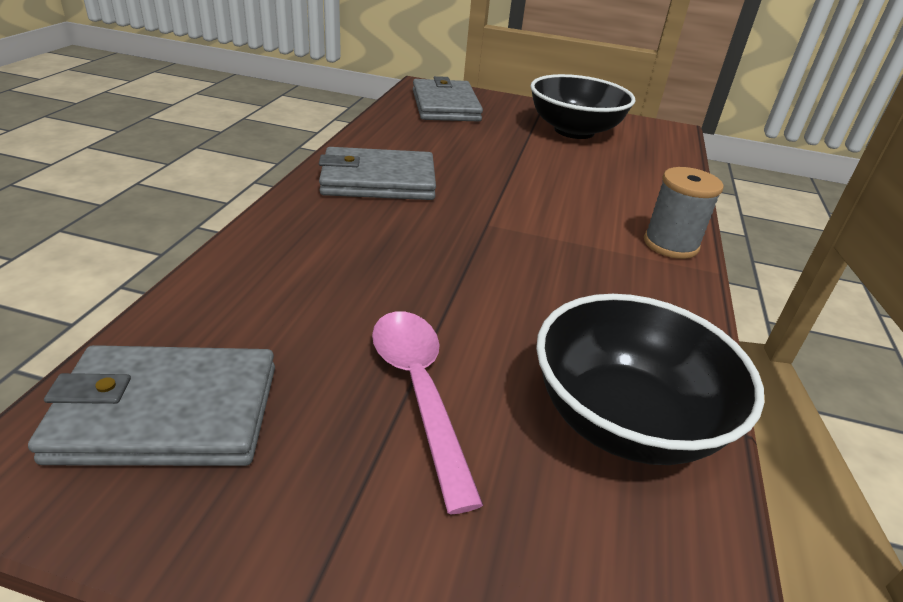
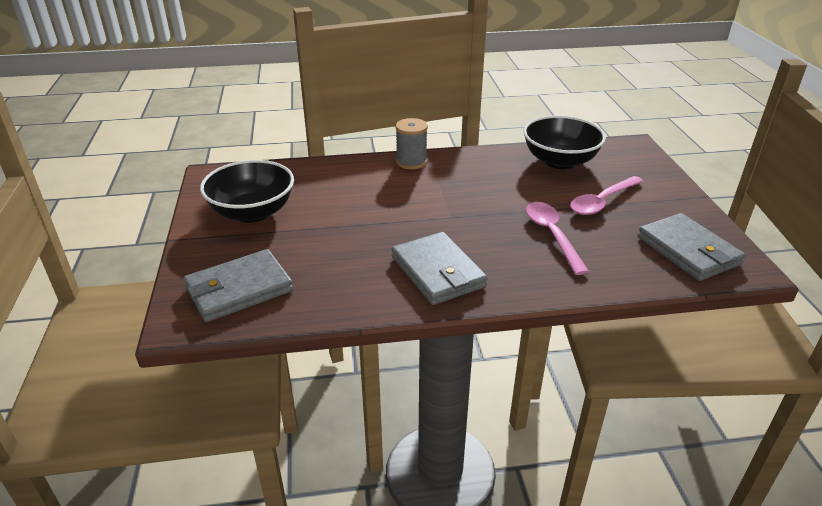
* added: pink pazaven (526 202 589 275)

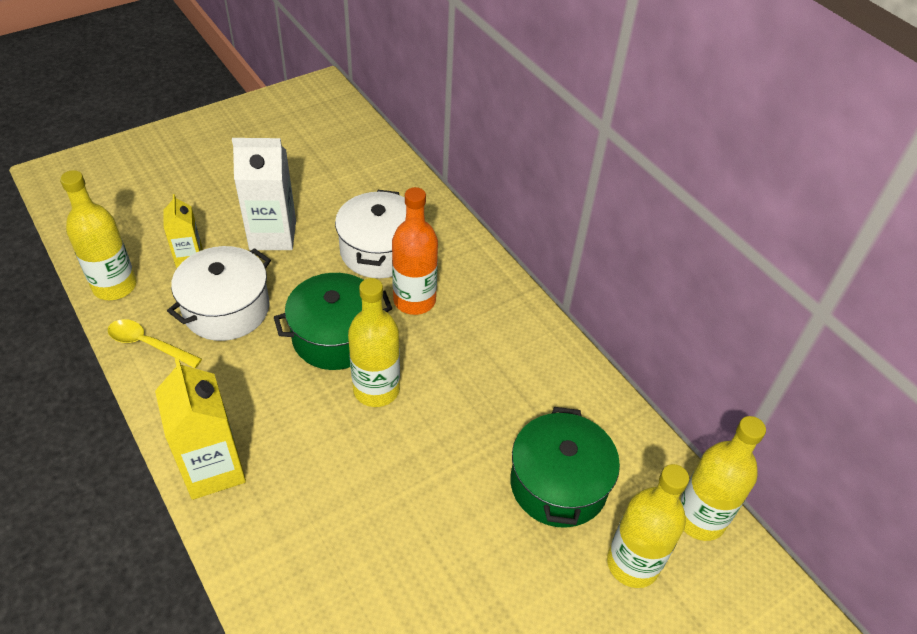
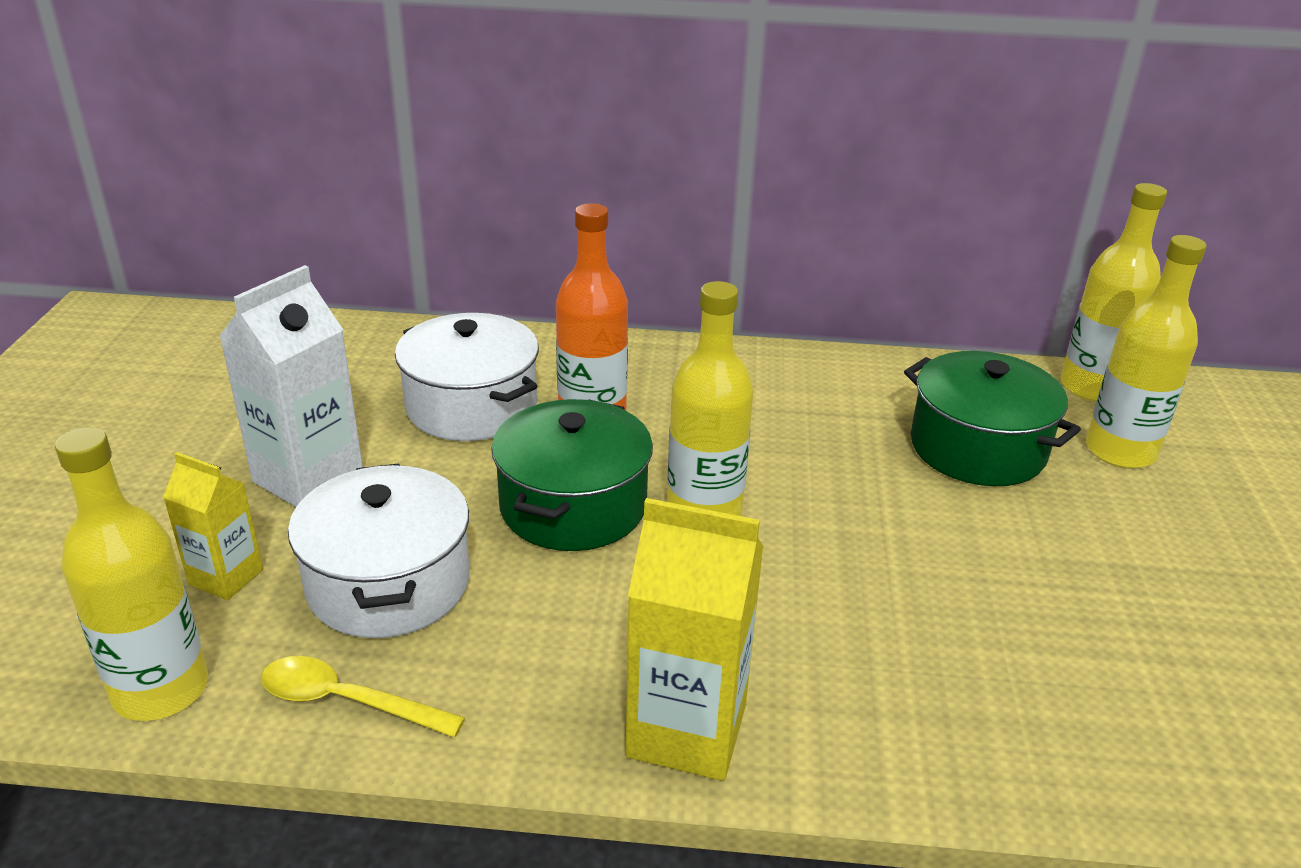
* turned: yellow pazaven (108 319 202 368) = (261 656 465 737) 45 degrees clockwise

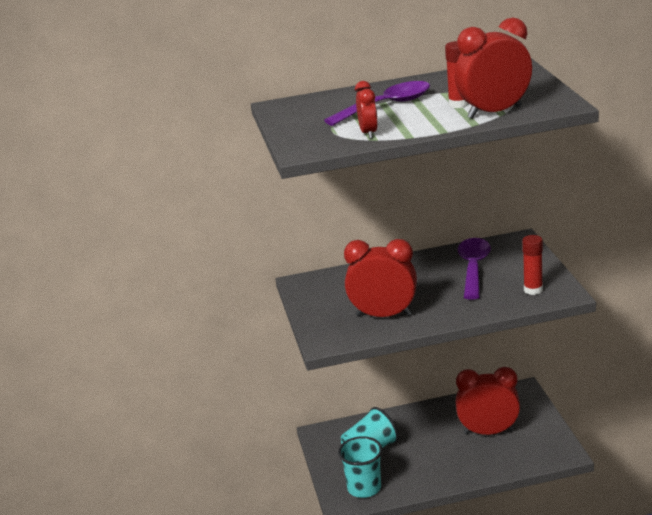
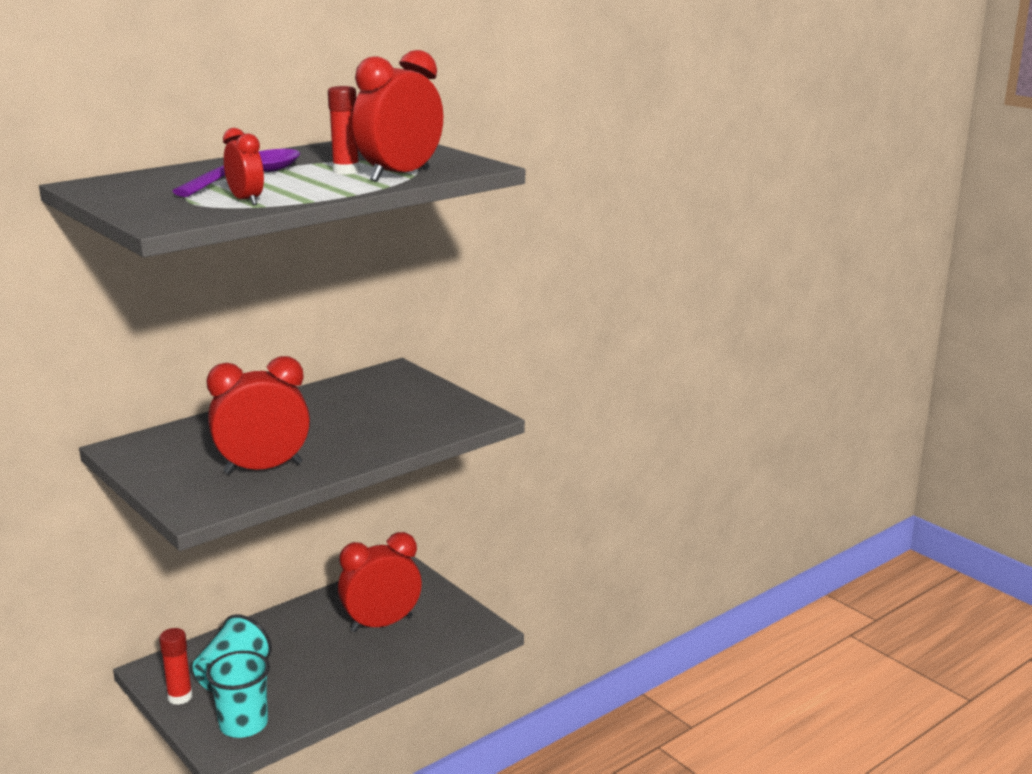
* removed: purple pazaven (457 238 491 300)
* moved: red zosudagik (522 235 543 295) to (159 628 193 705)

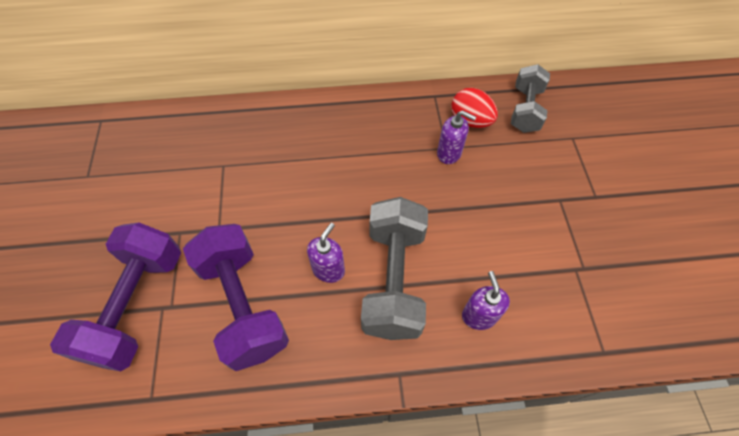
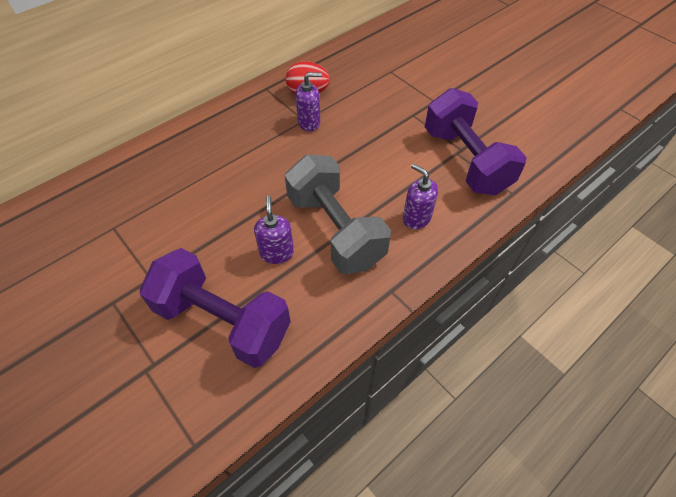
* removed: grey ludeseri (511 64 550 133)
* moved: purple ludeseri (50 222 181 371) to (425 88 527 195)

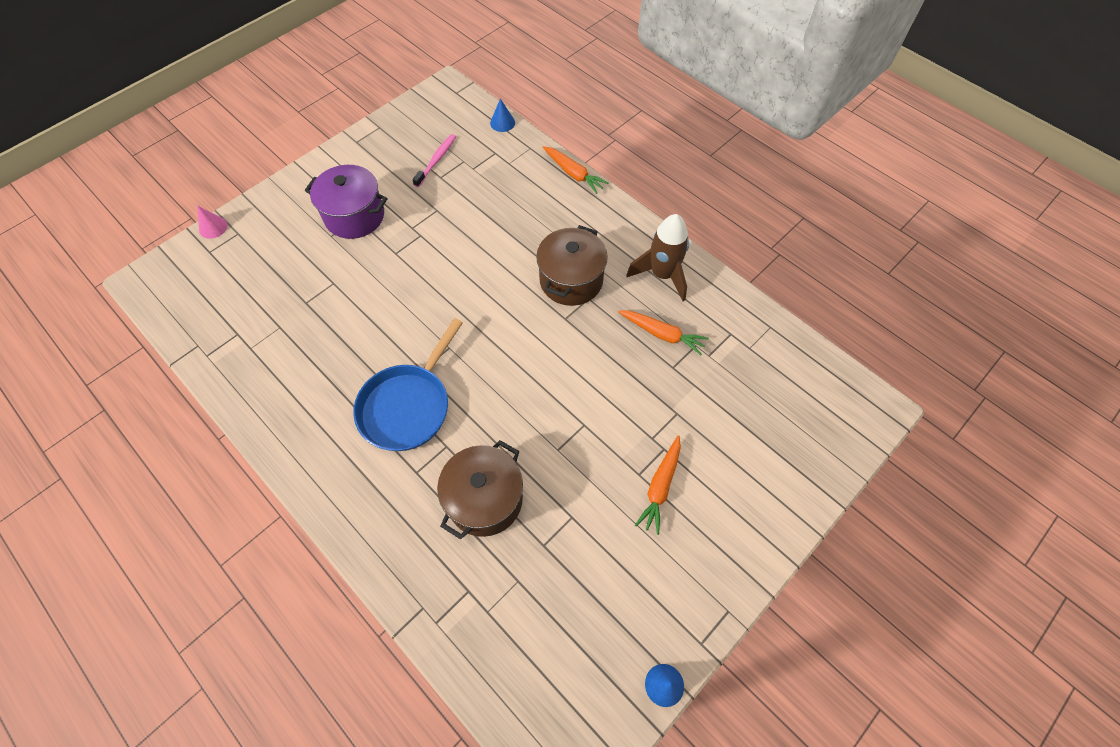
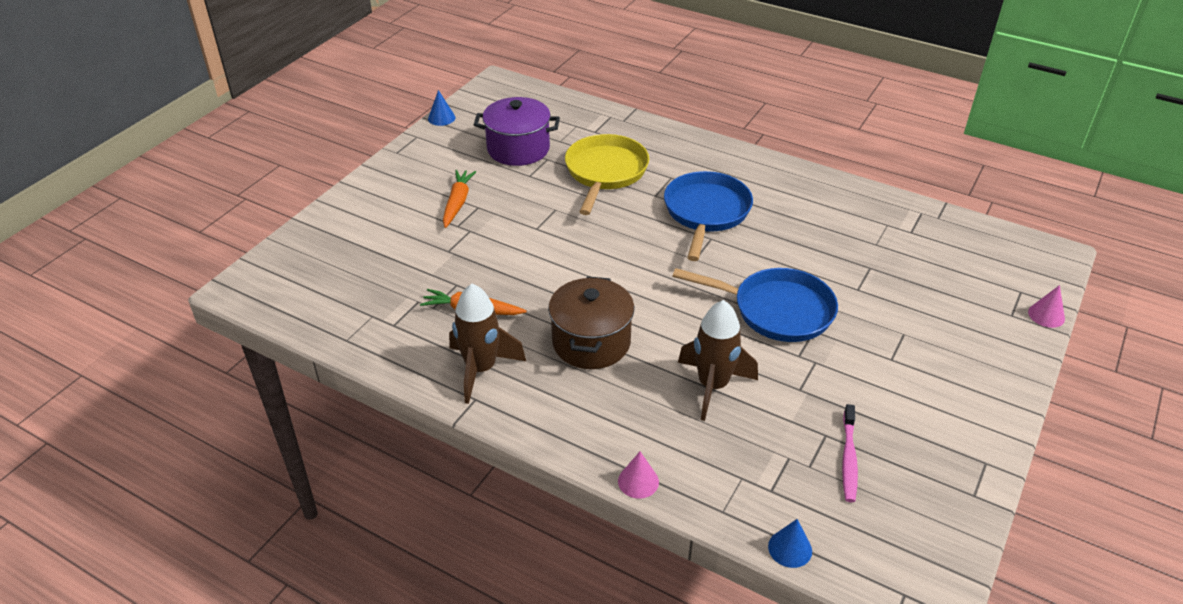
* added: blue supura (673 268 838 342)
* added: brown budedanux (678 300 758 421)
* moved: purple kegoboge (305 165 387 239) to (474 97 560 166)
* replaced: brown kegoboge (437 440 523 539) to yellow supura (565 134 649 215)
* replaced: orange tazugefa (543 146 609 194) to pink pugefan (618 452 659 499)

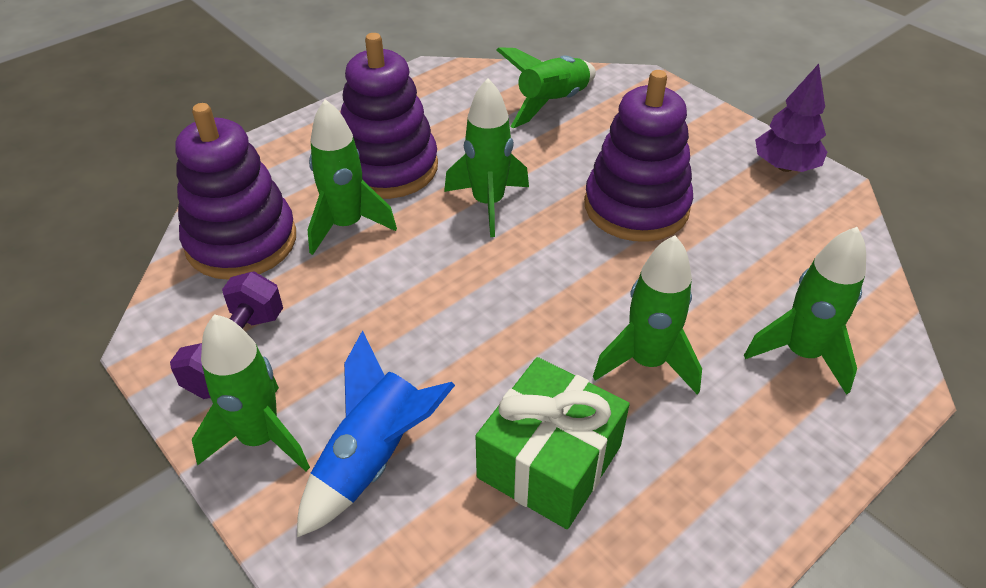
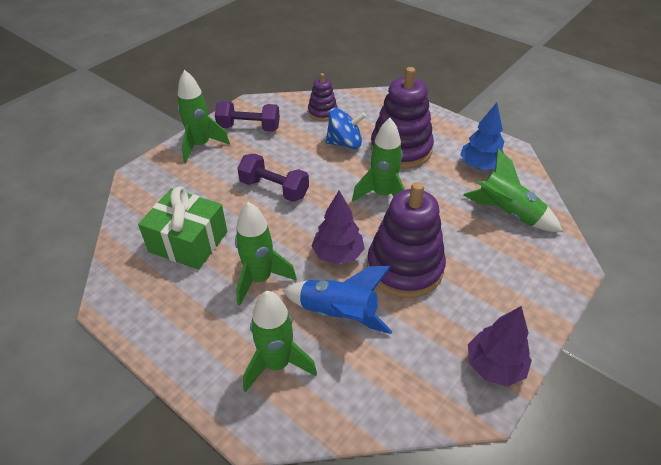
* added: purple ludeseri (237 153 309 202)
* added: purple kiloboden (312 190 365 265)
* added: blue kiloboden (460 102 504 170)
* moved: blue budedanux (297 331 455 537) to (283 266 392 334)
* replaced: green budedanux (308 99 397 255) to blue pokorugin (326 108 366 149)
* resized: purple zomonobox (175 103 296 280) = (308 73 338 121) x0.52

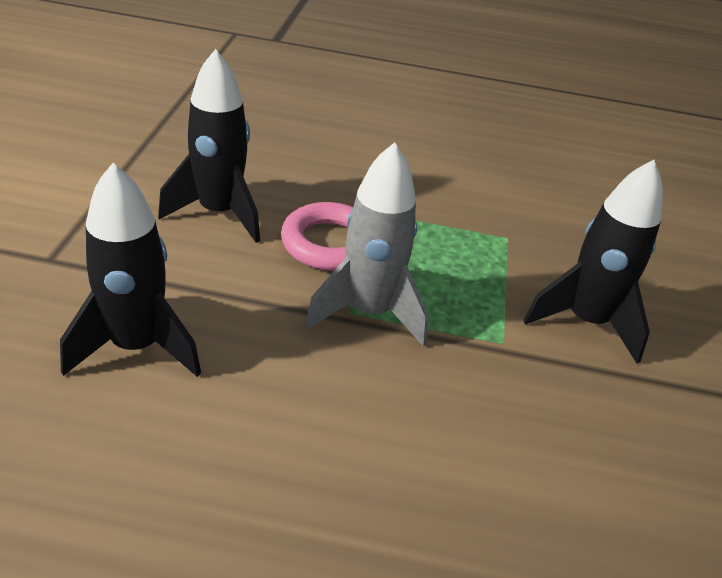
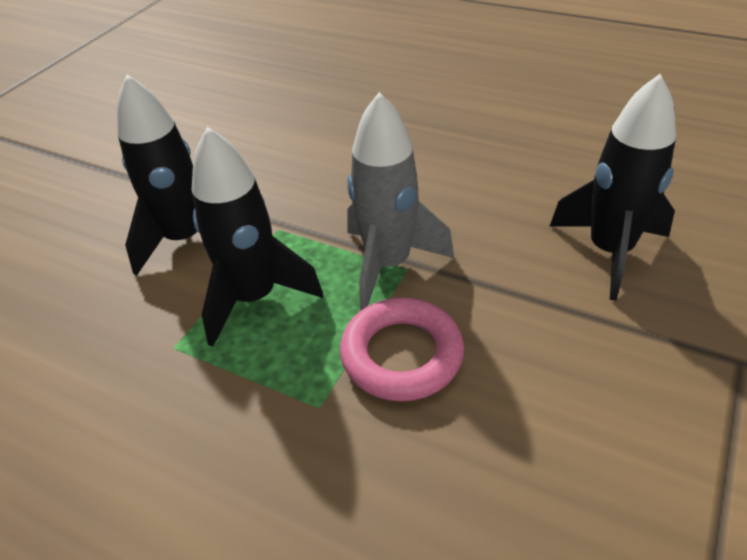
* moved: black budedanux (158 49 260 243) to (192 127 323 347)

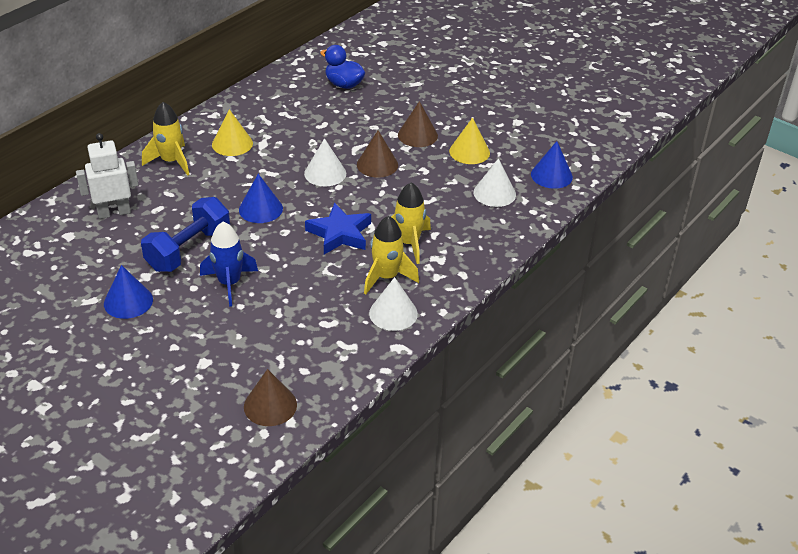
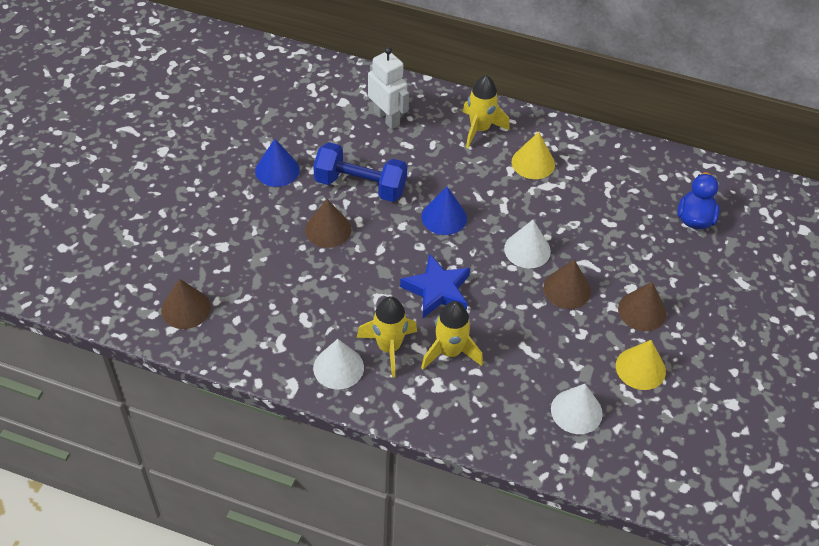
* removed: blue pugefan (531 141 573 189)
* replaced: blue budedanux (200 222 258 307) to brown pugefan (305 199 351 248)

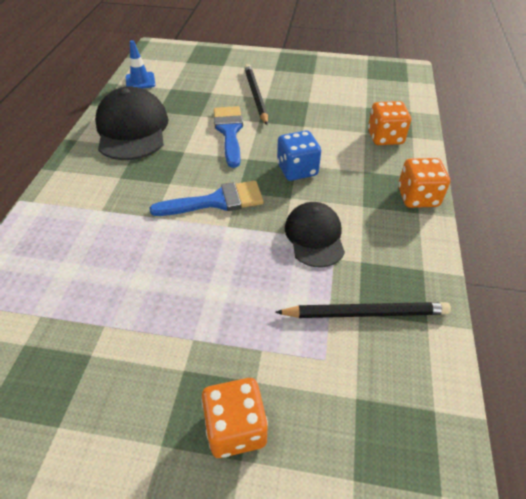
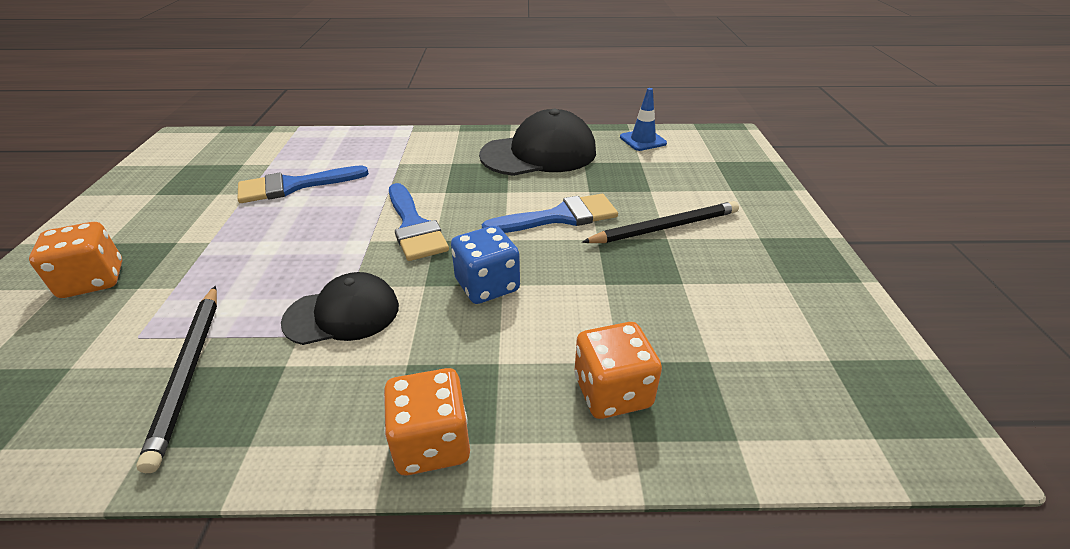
* added: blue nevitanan (238 165 369 203)

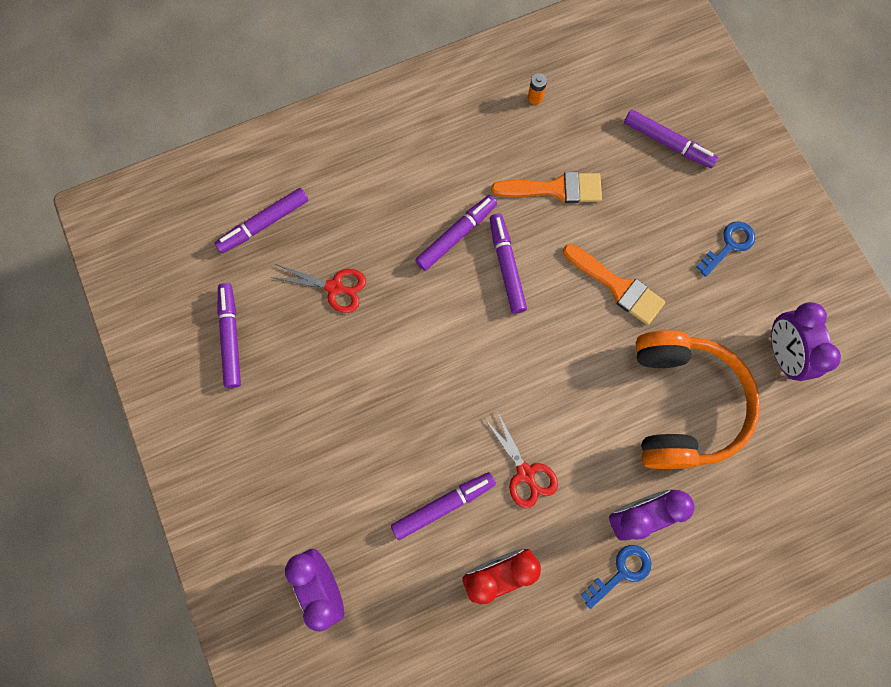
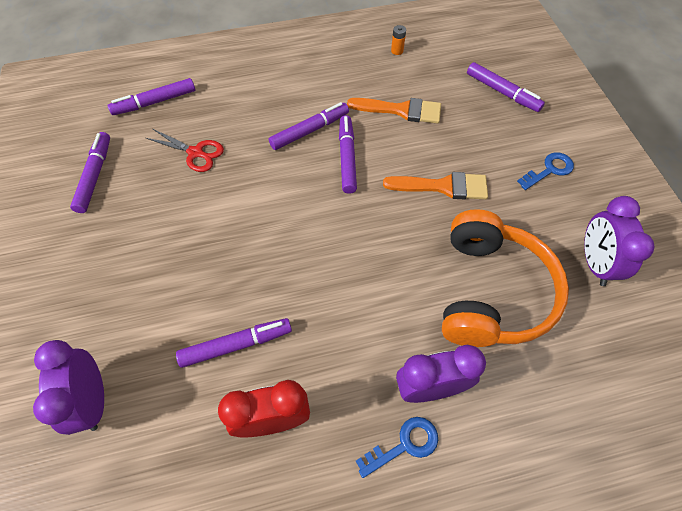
* removed: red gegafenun (484 411 558 509)
* turned: orange nevitanan (563 244 666 325) = (383 172 488 199) 45 degrees counterclockwise

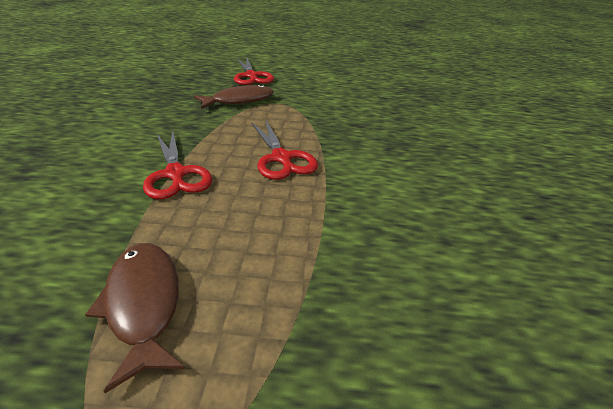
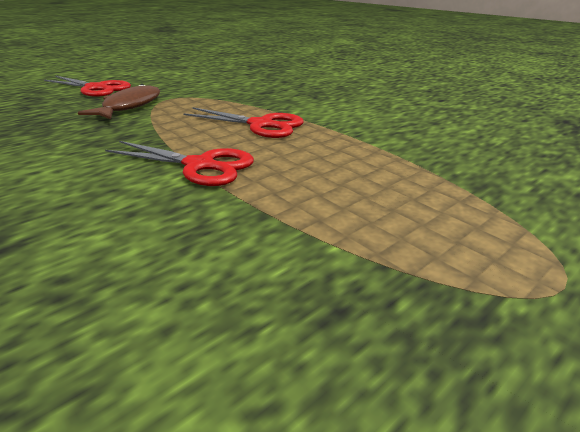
* removed: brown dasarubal (85 243 185 393)

